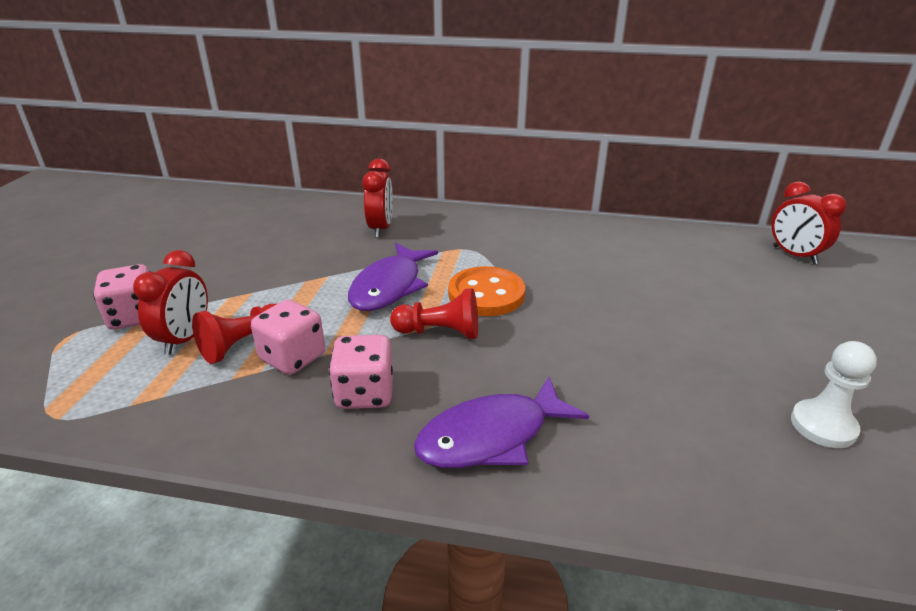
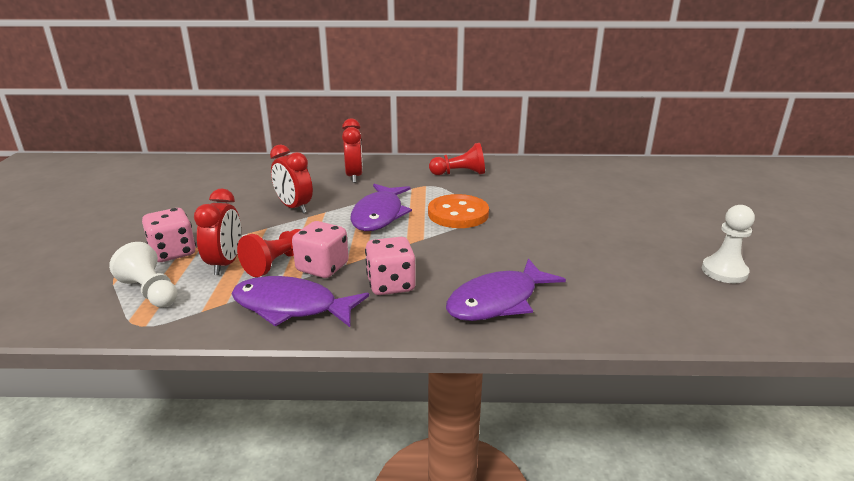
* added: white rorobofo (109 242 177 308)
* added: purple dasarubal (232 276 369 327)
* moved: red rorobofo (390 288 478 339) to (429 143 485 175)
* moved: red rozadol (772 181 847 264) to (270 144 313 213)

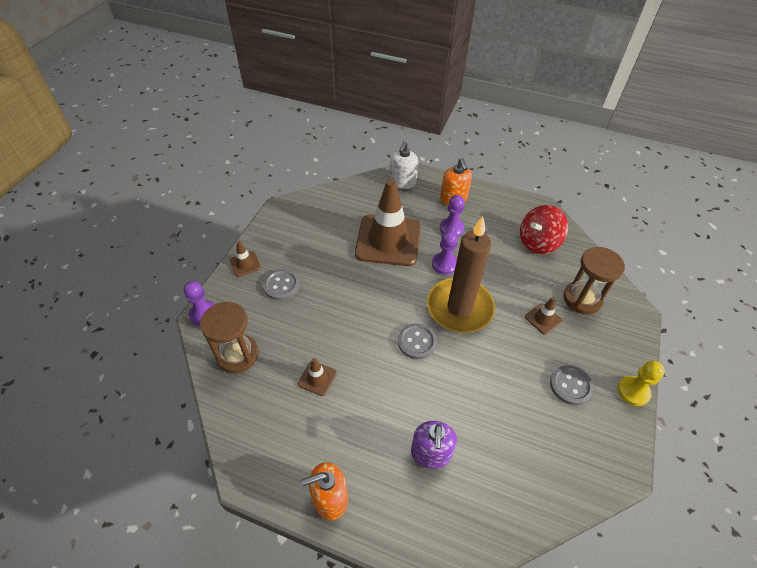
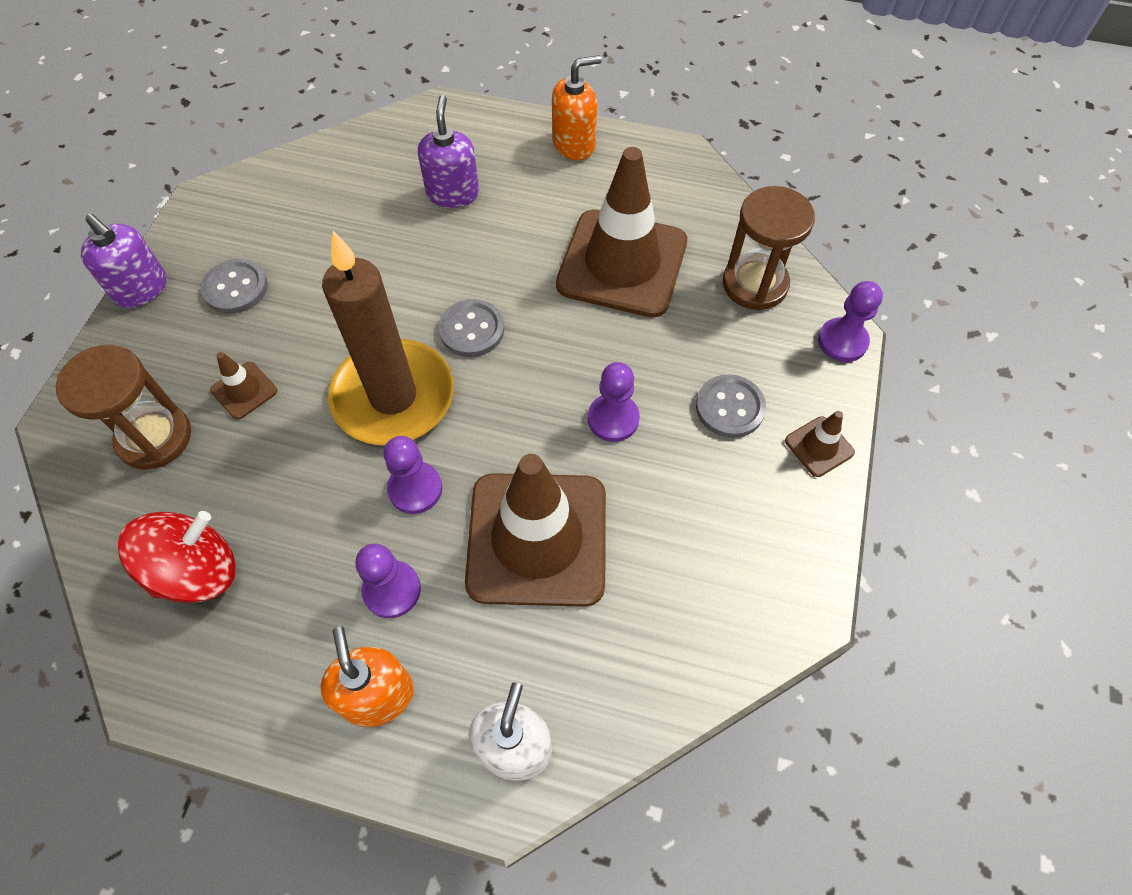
* added: purple rorobofo (588 362 640 442)
* replaced: yellow rorobofo (617 361 665 406) to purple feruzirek (81 214 166 308)
* resized: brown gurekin (298 358 337 396) = (556 147 687 318) x2.43

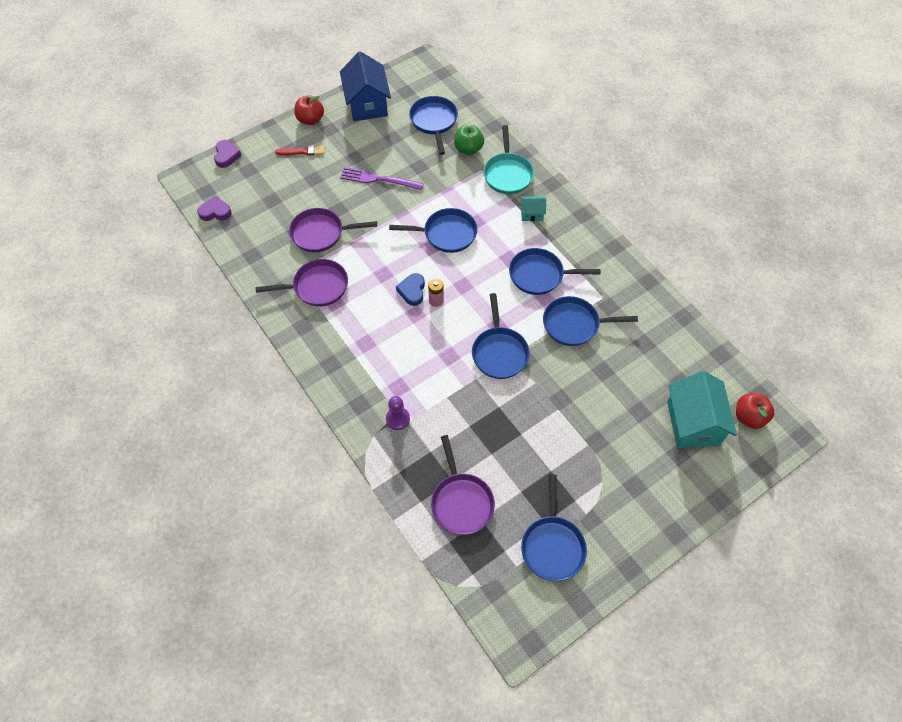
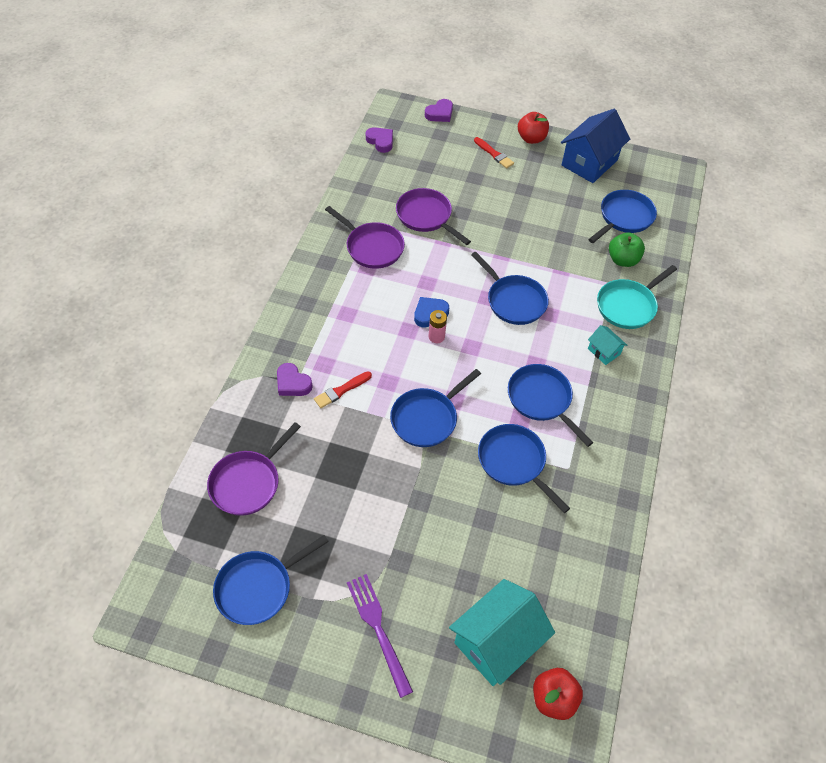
* added: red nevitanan (314 371 372 408)
* moved: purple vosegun (340 167 424 190) to (347 574 413 698)
* replaced: purple rorobofo (386 396 410 430) to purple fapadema (277 363 313 396)

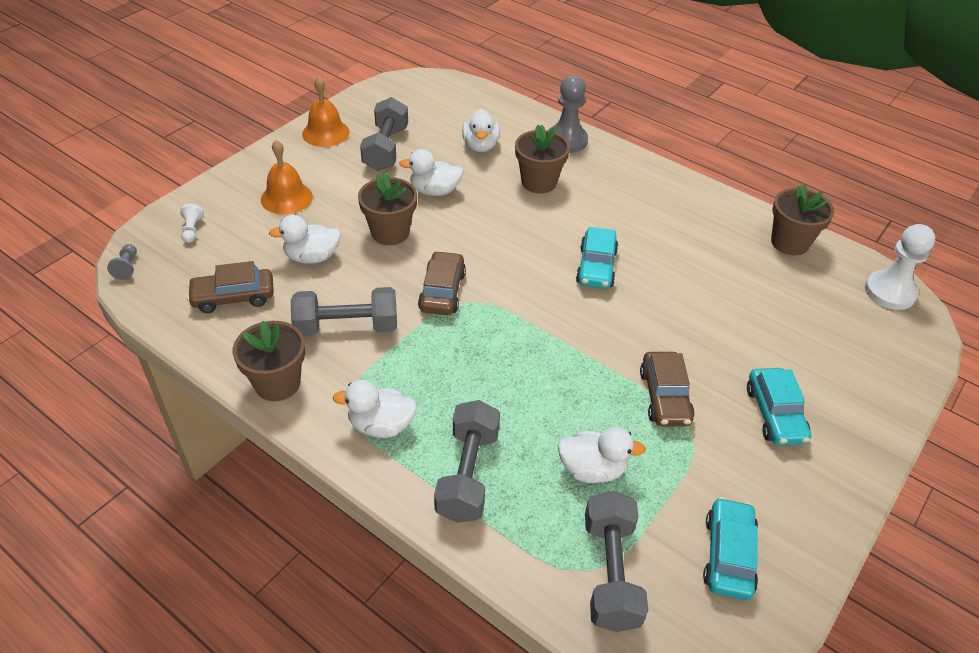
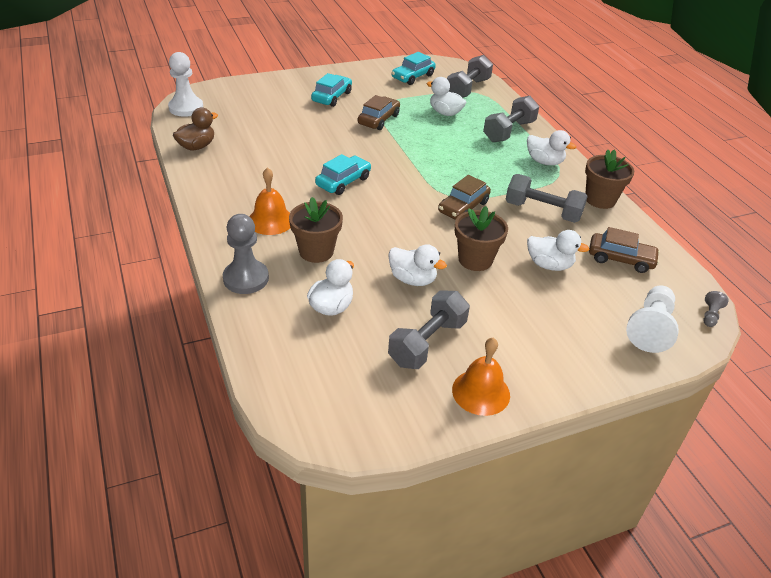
* moved: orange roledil (261 140 313 214) to (249 167 290 235)
* replaced: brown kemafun (771 183 834 255) to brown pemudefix (173 107 218 150)
* resized: white rorobofo (180 204 204 243) = (626 285 679 353) x2.10

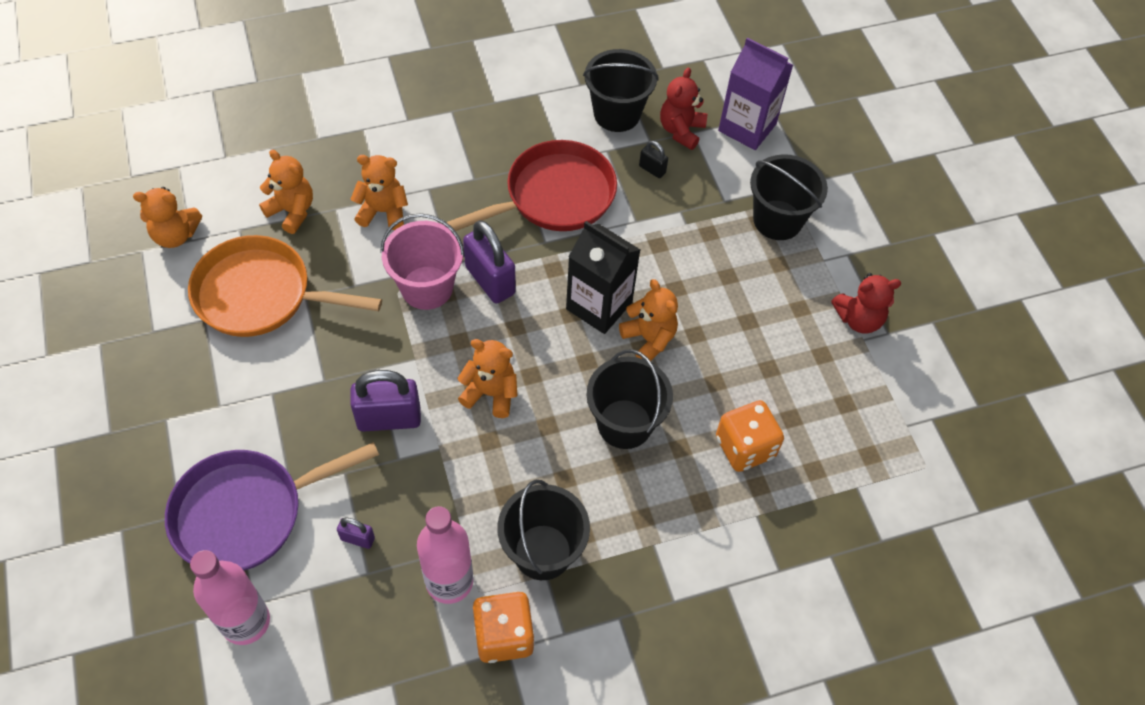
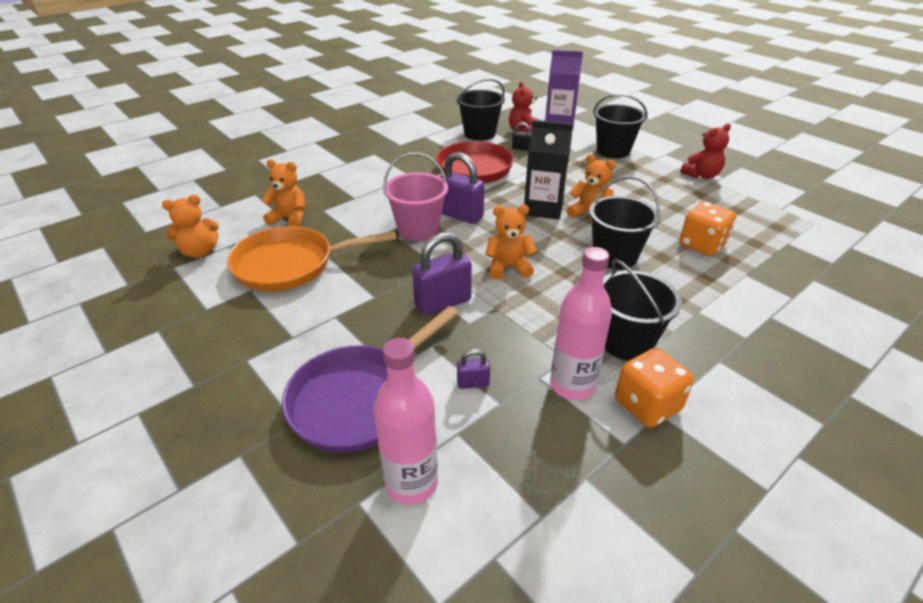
* removed: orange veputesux (350 155 408 230)

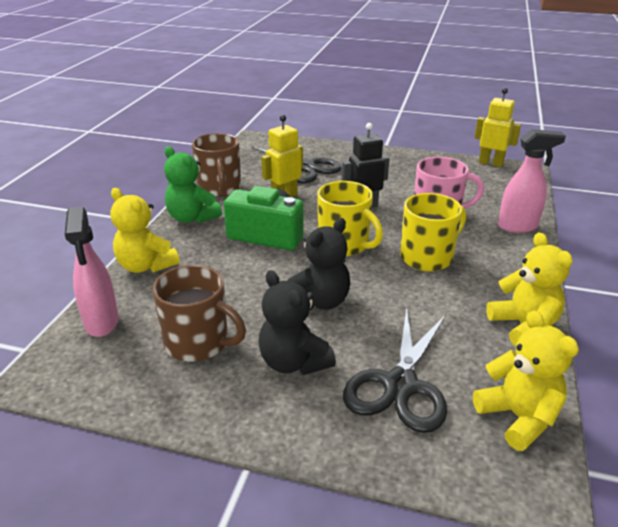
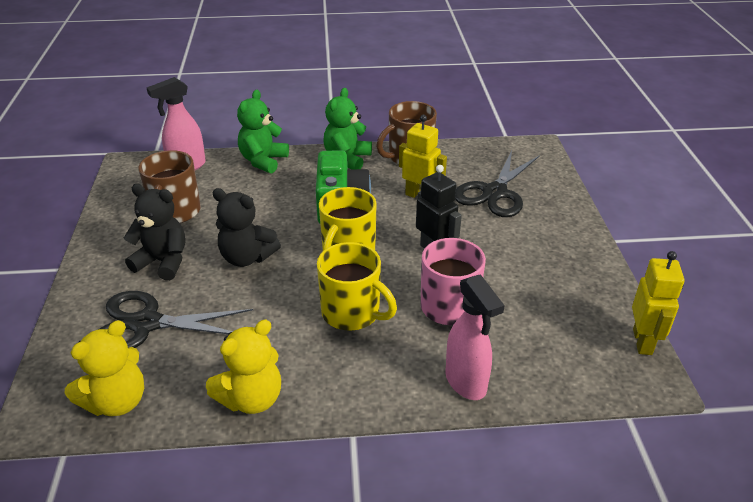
* recoloured: yellow veputesux (110 188 180 273) to green veputesux (237 90 289 173)
* turned: black veputesux (258 270 336 375) = (123 184 185 280) 75 degrees clockwise

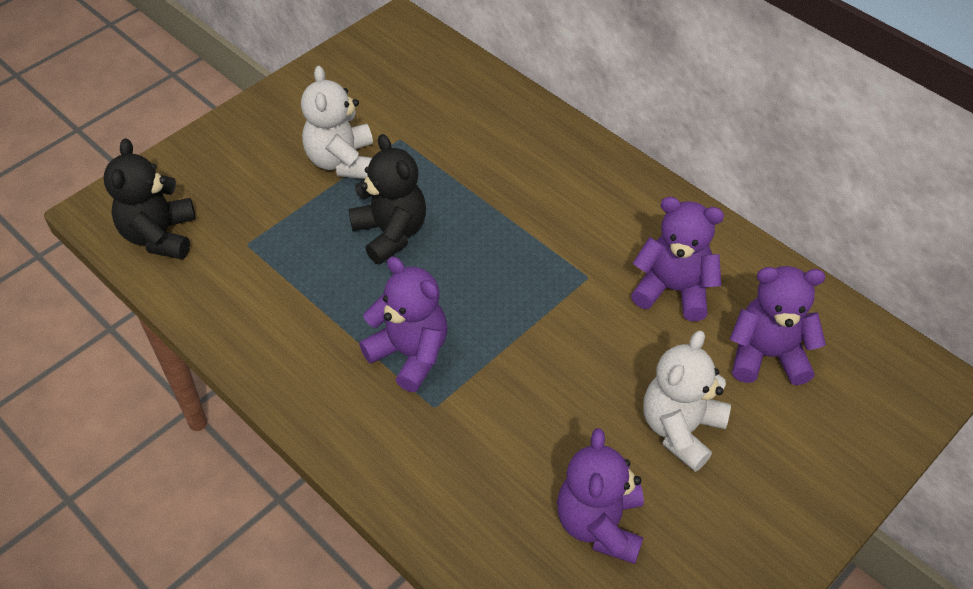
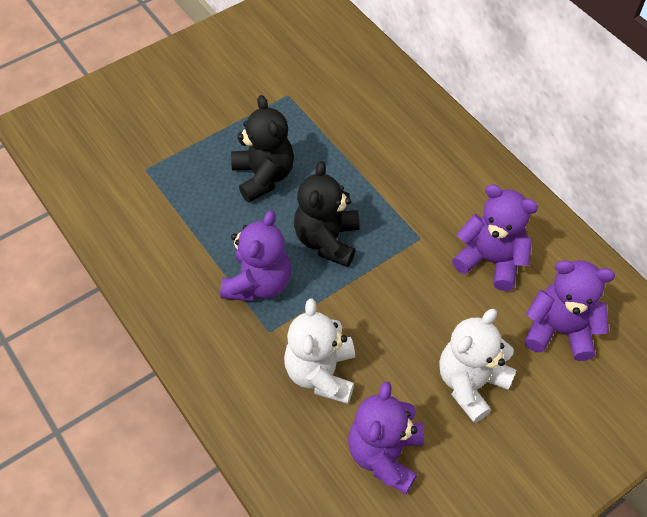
* moved: black veputesux (104 138 196 259) to (294 161 360 267)
* moved: white veputesux (301 66 373 179) to (284 299 355 404)
* turned: purple veputesux (359 257 448 392) = (220 210 291 302) 60 degrees clockwise

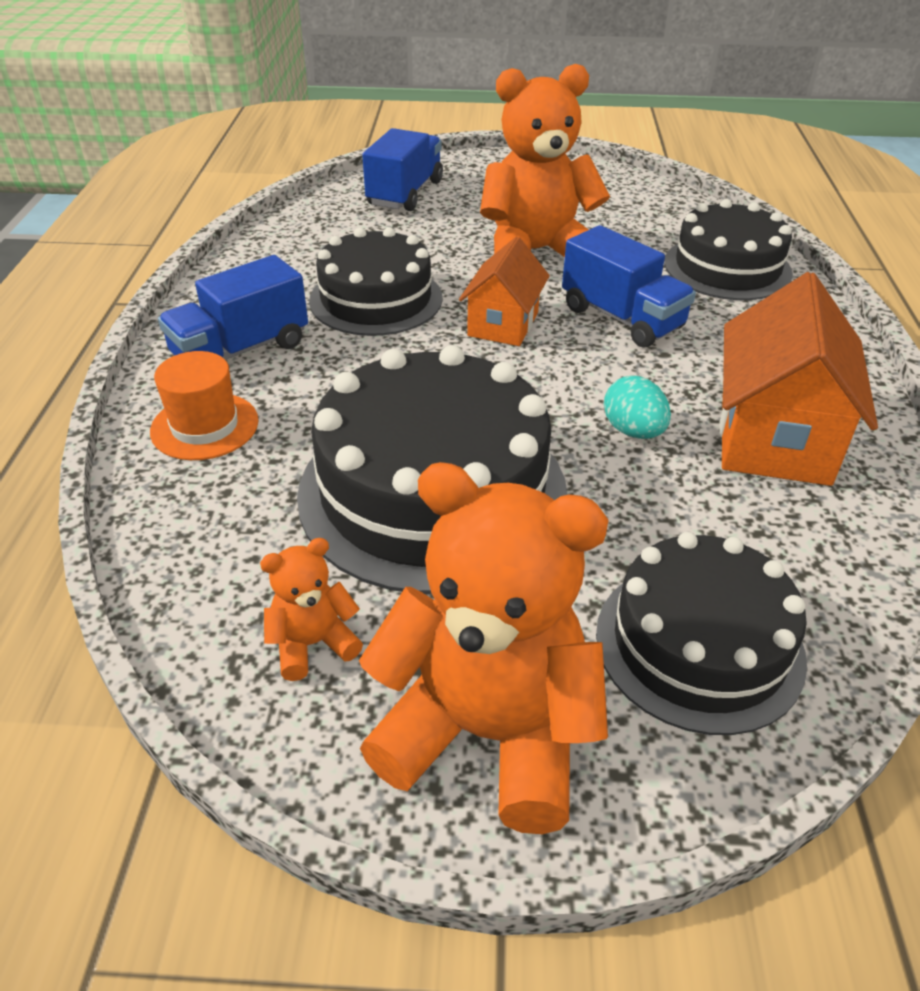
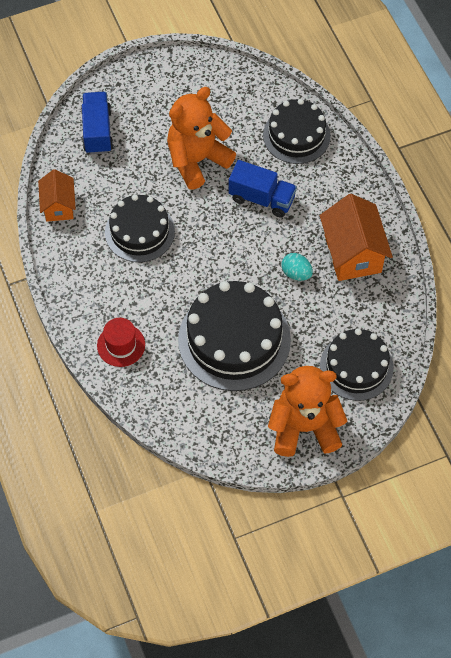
* removed: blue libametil (158 255 308 360)
* removed: orange veputesux (260 538 363 681)
* moved: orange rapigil (459 237 550 346) to (38 169 76 222)
* recoloured: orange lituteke (150 351 259 460) to red lituteke (97 318 145 367)

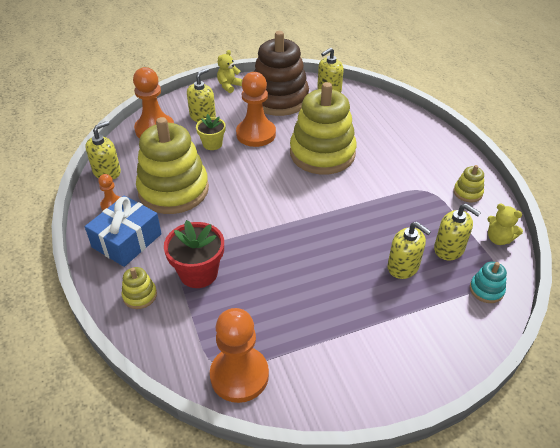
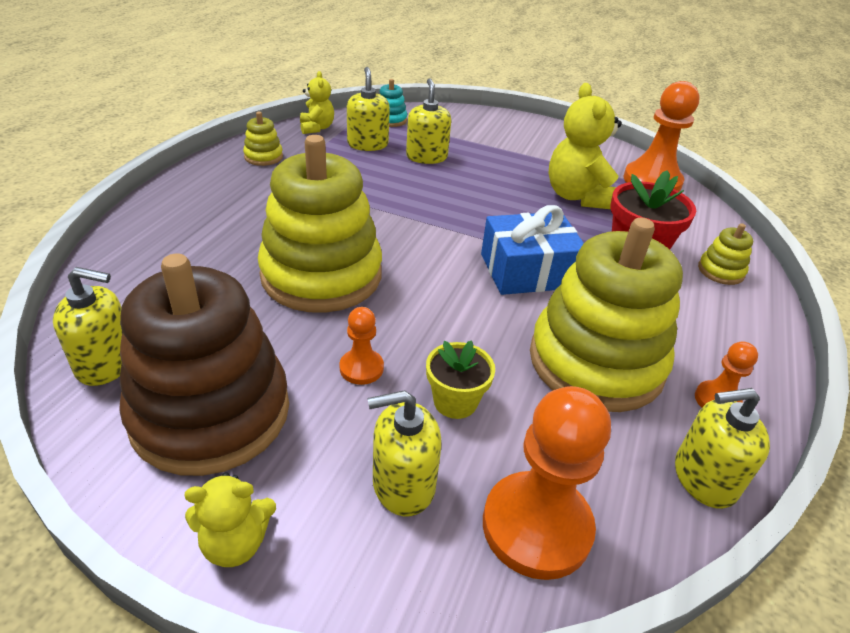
* added: yellow veputesux (549 83 622 209)
* moved: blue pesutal (85 195 162 267) to (481 205 584 295)
* resized: orange rorobofo (236 72 276 147) = (339 307 384 385) x0.50

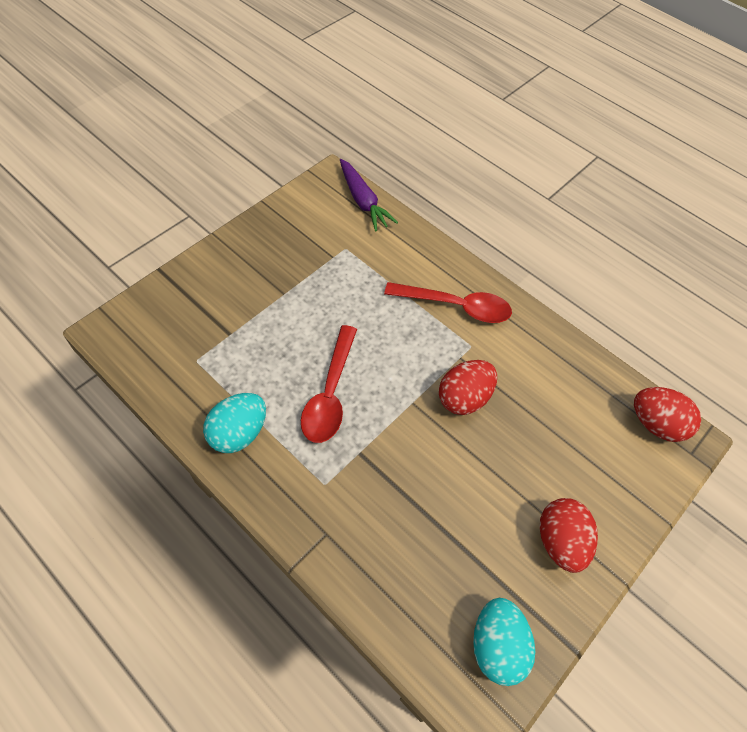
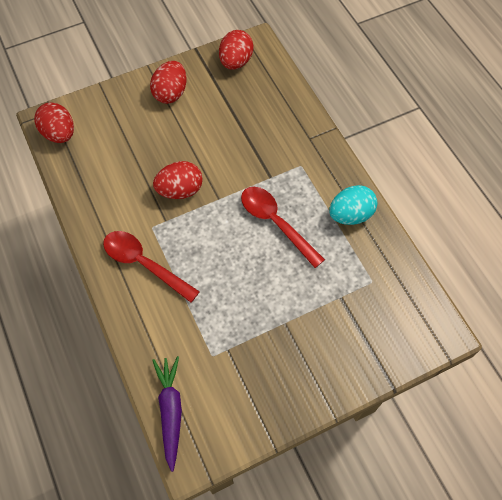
* recoloured: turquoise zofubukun (473 598 535 686) to red zofubukun (219 30 254 70)
* turned: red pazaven (301 325 357 443) = (241 187 325 268) 75 degrees counterclockwise

